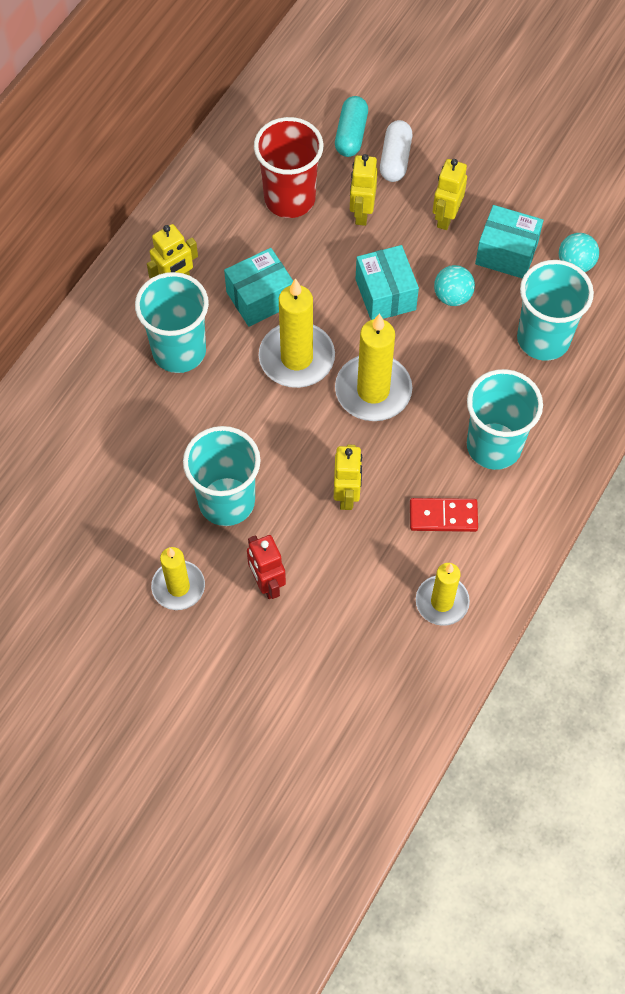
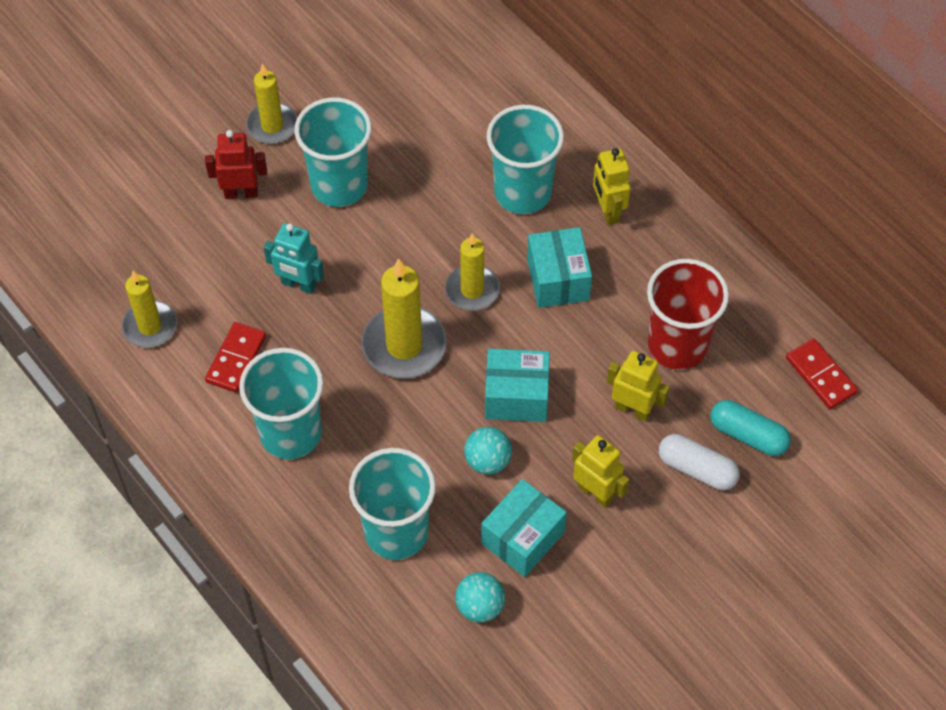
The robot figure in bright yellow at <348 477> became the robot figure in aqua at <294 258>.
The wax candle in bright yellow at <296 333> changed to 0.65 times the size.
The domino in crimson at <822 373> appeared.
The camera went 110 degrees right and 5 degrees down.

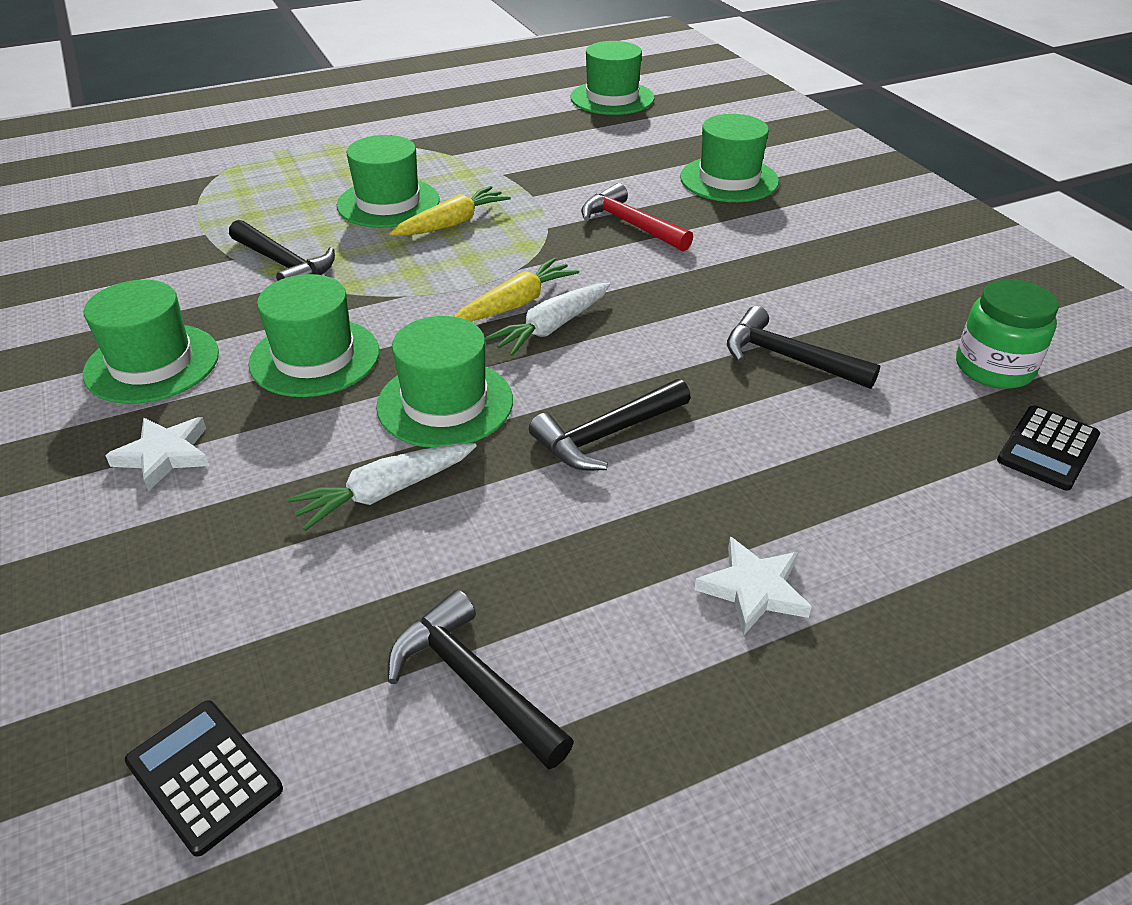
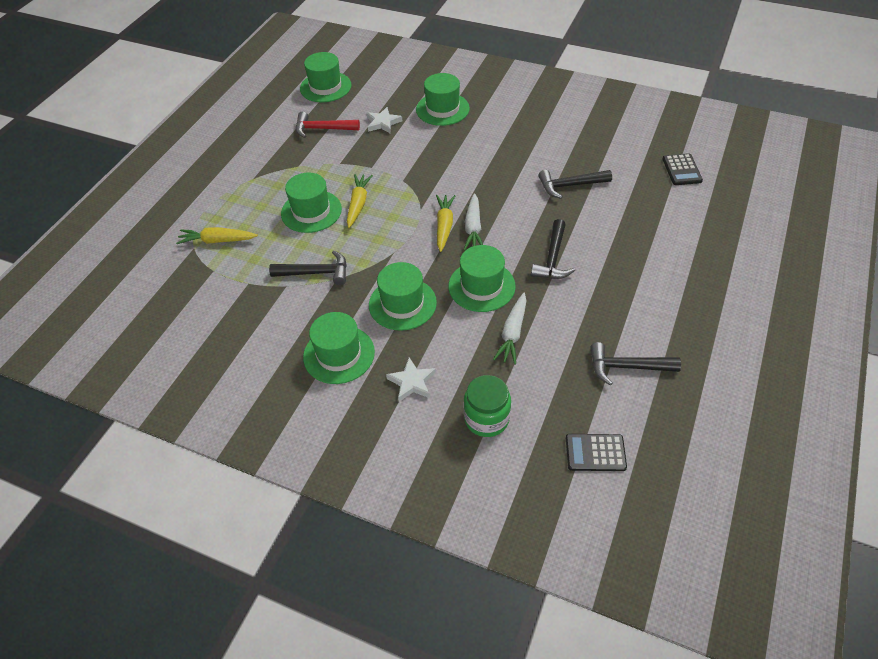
The carrot in bright yellow at <217 235> appeared.
The claw hammer in crimson moved from <637 217> to <328 124>.
The star shape in white moved from <753 586> to <384 120>.
The preserve jar in green moved from <1007 334> to <487 406>.
The camera went 40 degrees left and 10 degrees up.

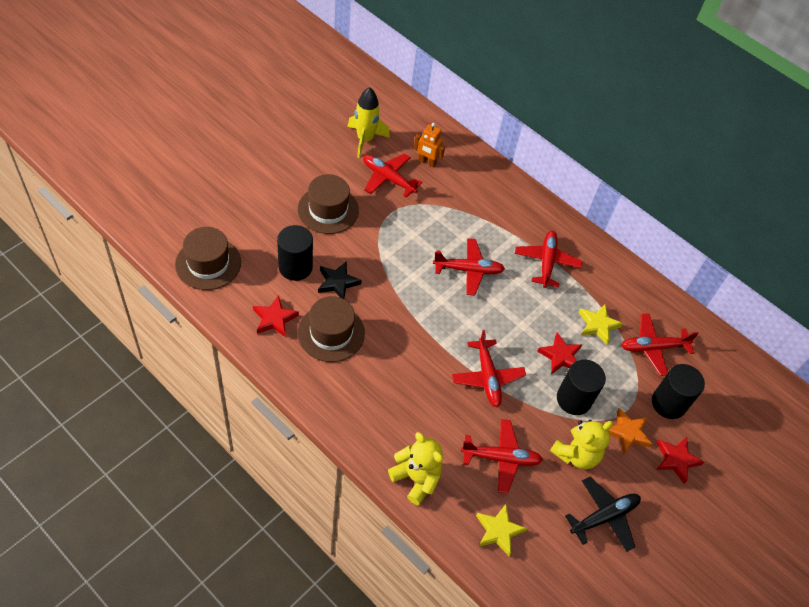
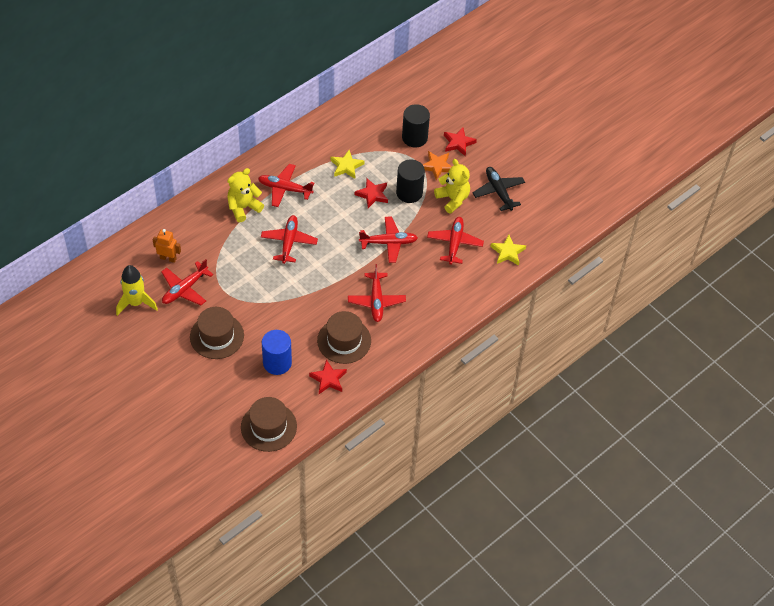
The robot figure in bright orange at <429 145> turned 105 degrees counterclockwise.
The teddy in bright yellow moved from <415 468> to <245 195>.
The solid cylinder in black at <295 253> became the solid cylinder in blue at <277 352>.
The plane in crimson moved from <660 344> to <377 293>.
The star shape in black at <340 280> disappeared.
The camera went 80 degrees left and 0 degrees up.

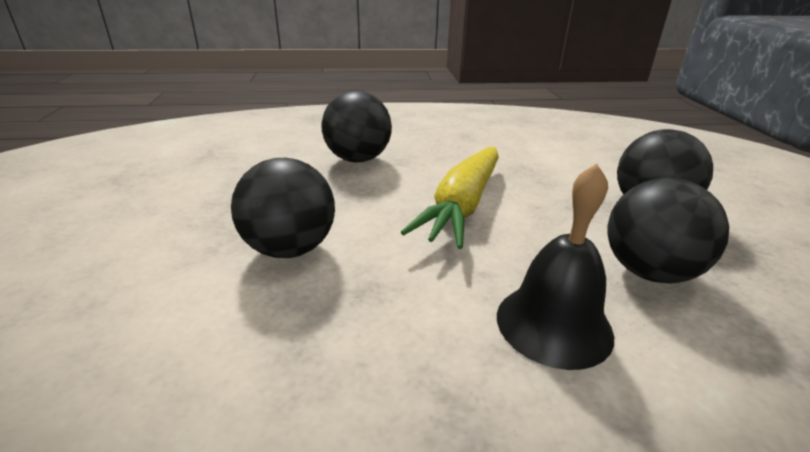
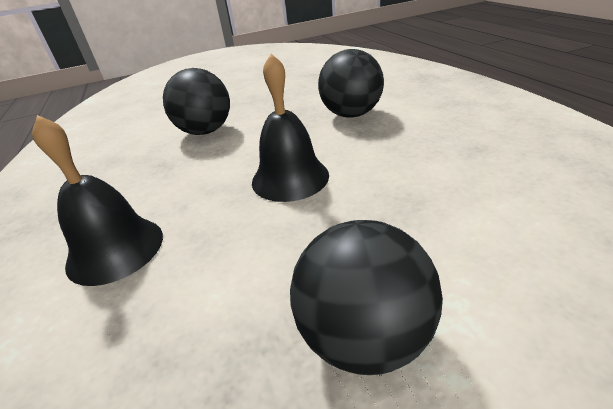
The carrot in bright yellow at <450 198> was replaced by the hand bell in black at <290 127>.
The ball in black at <668 230> disappeared.
The camera went 80 degrees right and 5 degrees up.

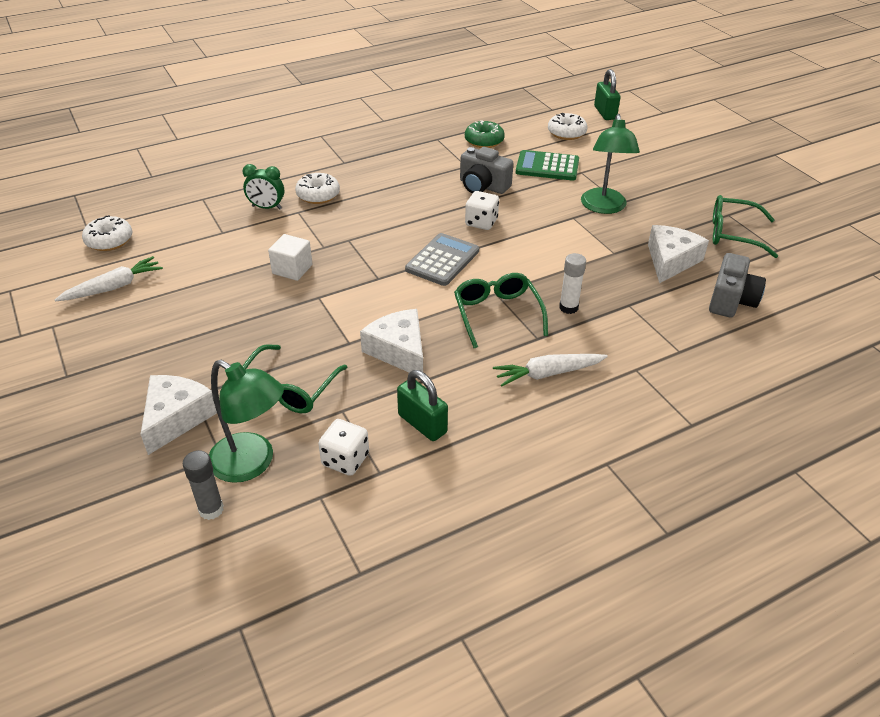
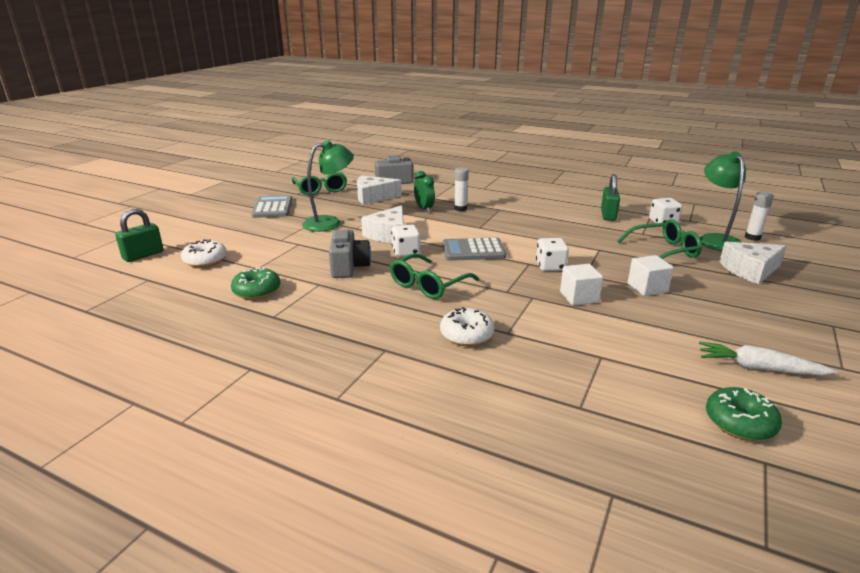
The pocket calculator in ash-grey at <272 206> appeared.
The piece of cheese in white moved from <391 341> to <382 224>.
The glasses in green moved from <501 310> to <434 276>.
The clock in green moved from <263 186> to <424 192>.
The game die in white at <552 254> appeared.
The block in white at <651 275> appeared.
The doughnut in white at <107 233> became the doughnut in green at <744 414>.
The glue in ash-grey at <203 485> became the glue in white at <759 216>.
The carrot in white at <550 370> disappeared.
The pocket calculator in green at <547 165> disappeared.
The camera went 125 degrees left and 15 degrees down.

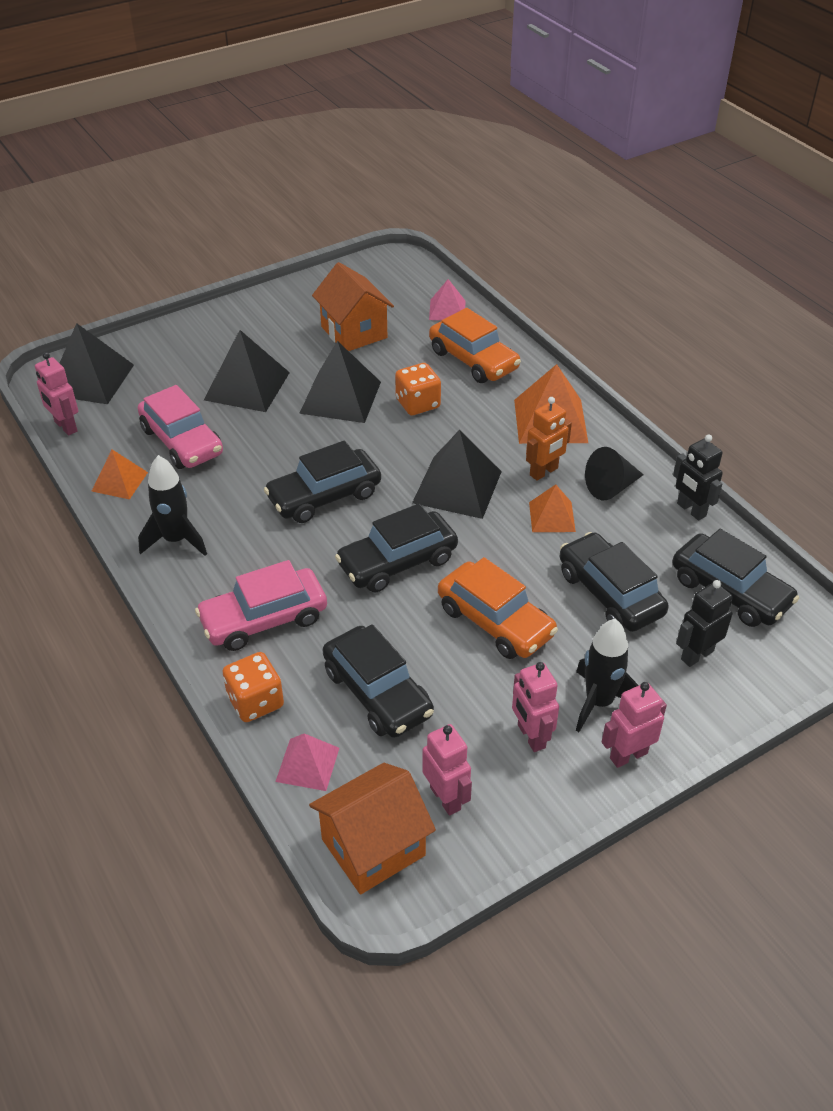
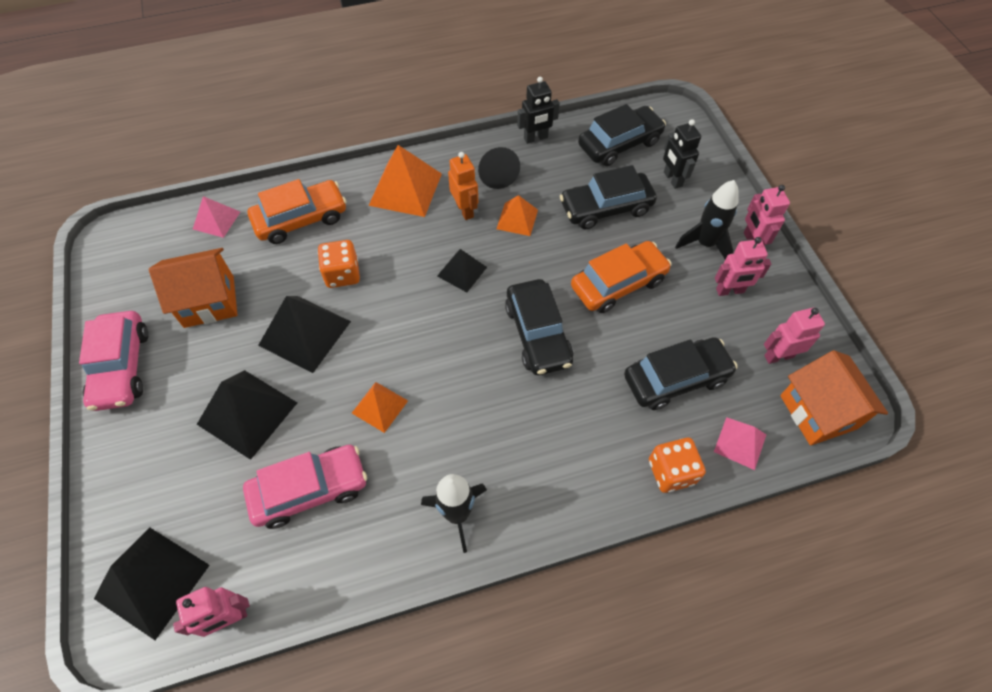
The toy car in rosy moved from <261 605> to <113 361>.
The pyramid in bright orange moved from <120 475> to <380 407>.
The pyramid in black at <457 474> changed to 0.58 times the size.
The toy car in black at <322 481> disappeared.
The camera went 75 degrees left and 15 degrees up.

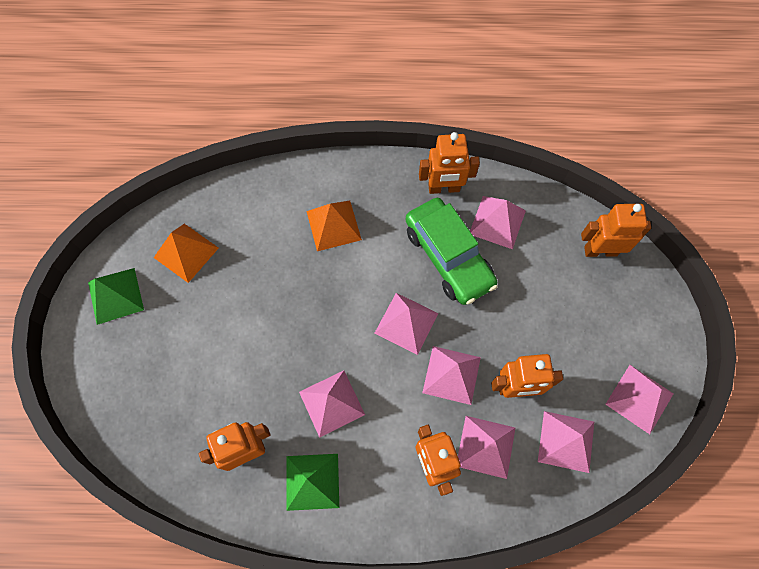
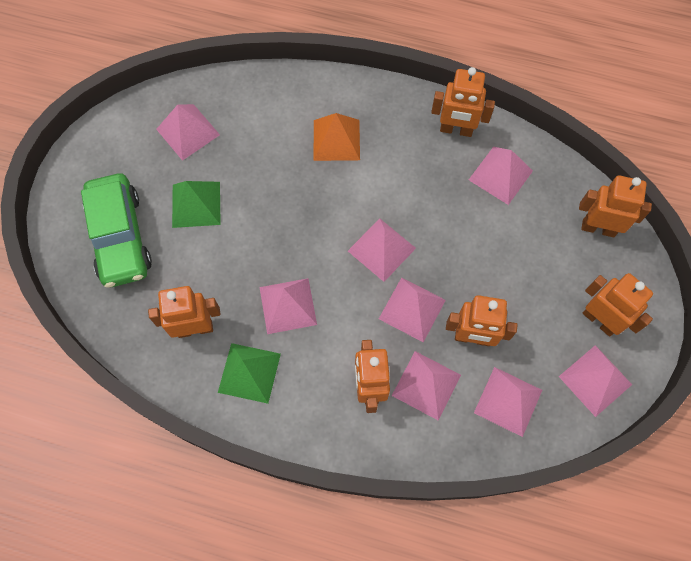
The toy car in green moved from <451 251> to <116 230>.
The pyramid in bright orange at <186 253> became the pyramid in rosy at <188 132>.
The pyramid in green moved from <116 296> to <196 204>.
The robot figure in bright orange at <618 304> appeared.
The camera went 15 degrees right and 0 degrees up.

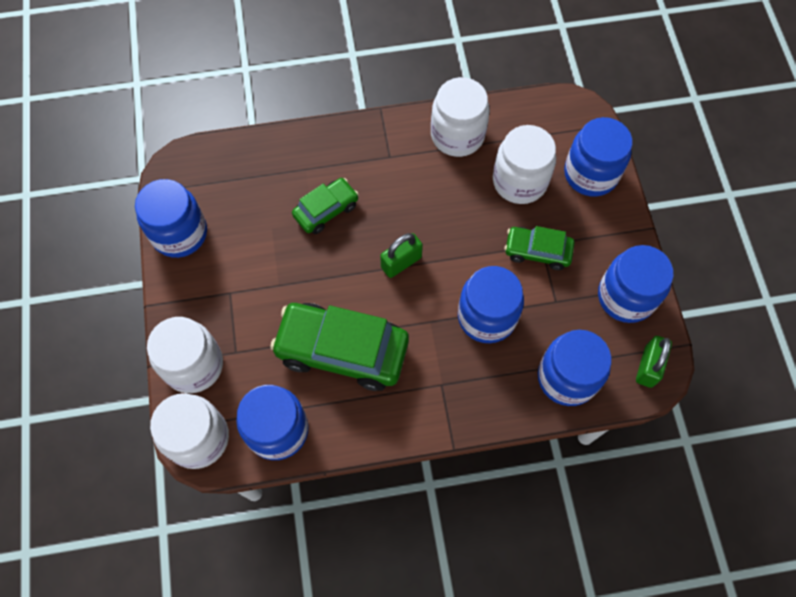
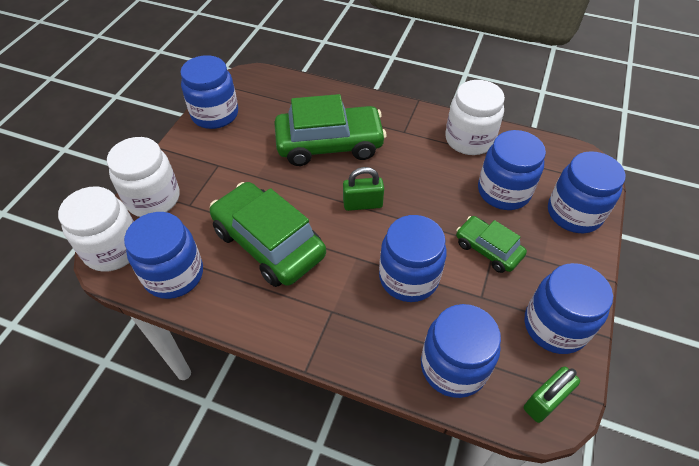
The toy car in green at <325 206> changed to 1.83 times the size.
The preserve jar in white at <524 164> became the preserve jar in blue at <512 170>.
The camera went 30 degrees right and 15 degrees down.

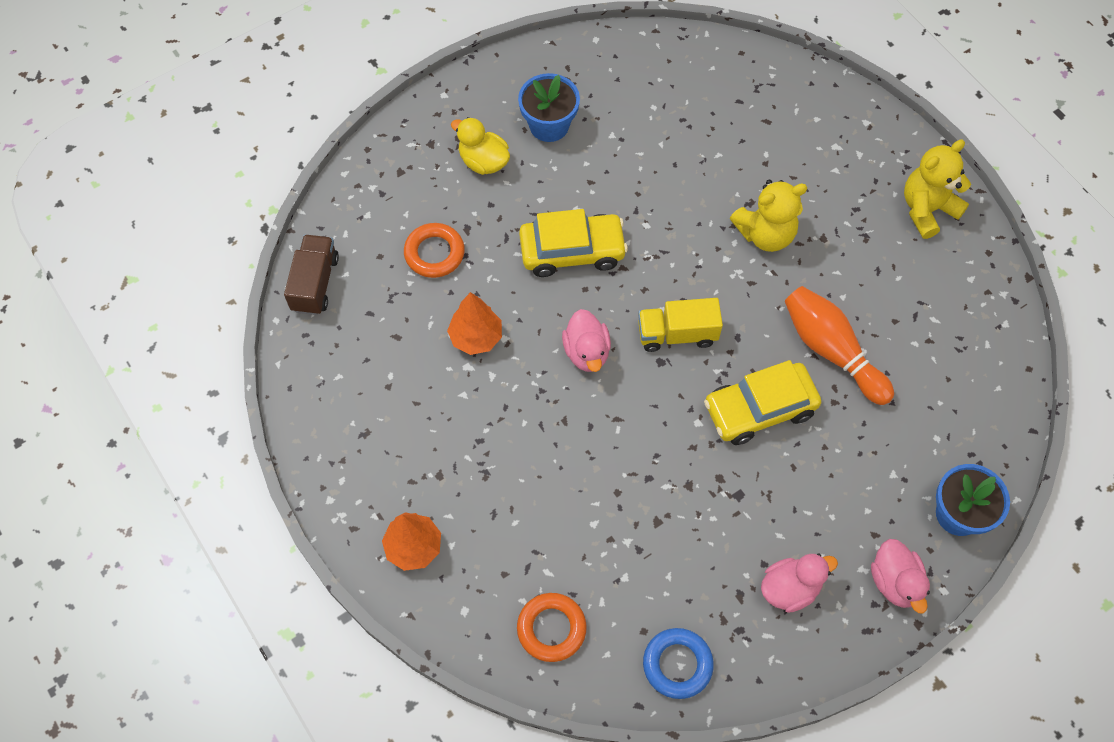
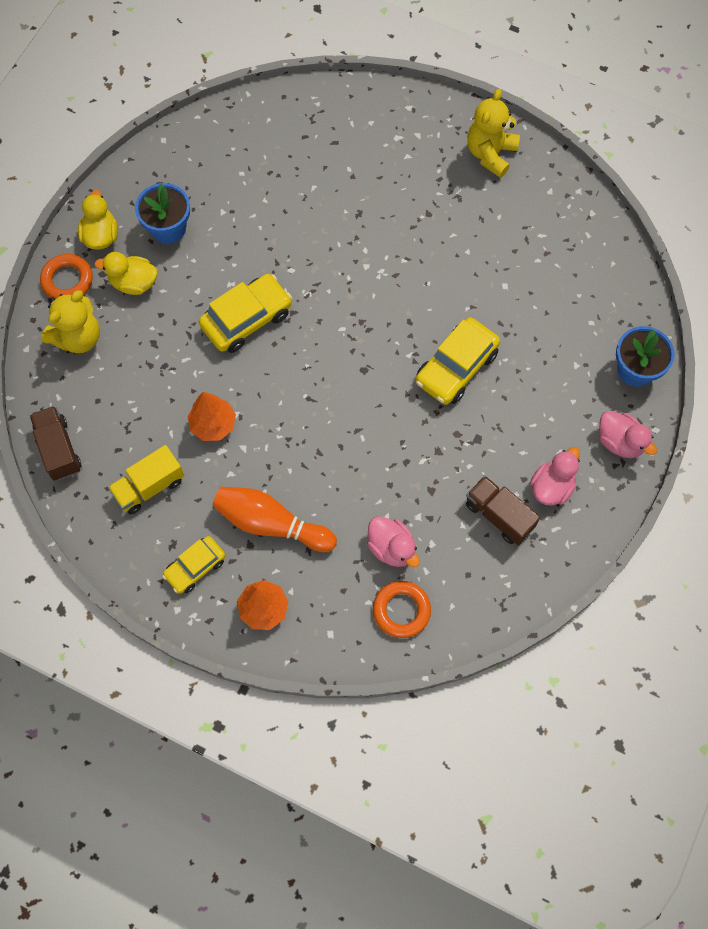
The torus in bright orange moved from <434 250> to <66 276>.
The teddy in bright yellow moved from <768 216> to <70 321>.
The duck in bright yellow at <98 220> appeared.
The lorry in bright yellow moved from <680 325> to <146 480>.
The toy car in bright yellow at <194 565> appeared.
The tenpin in bright orange moved from <839 345> to <274 519>.
The duck in rosy moved from <586 340> to <393 541>.
The lorry in brown at <503 510> appeared.
The torus in blue at <678 663> disappeared.
The camera went 30 degrees left and 5 degrees up.

